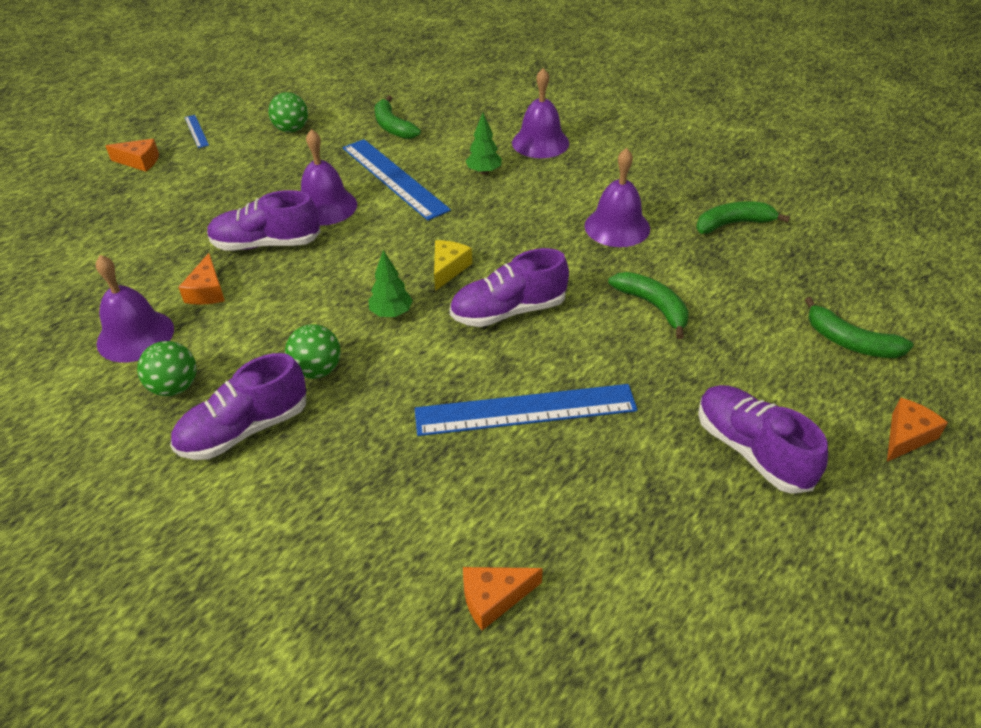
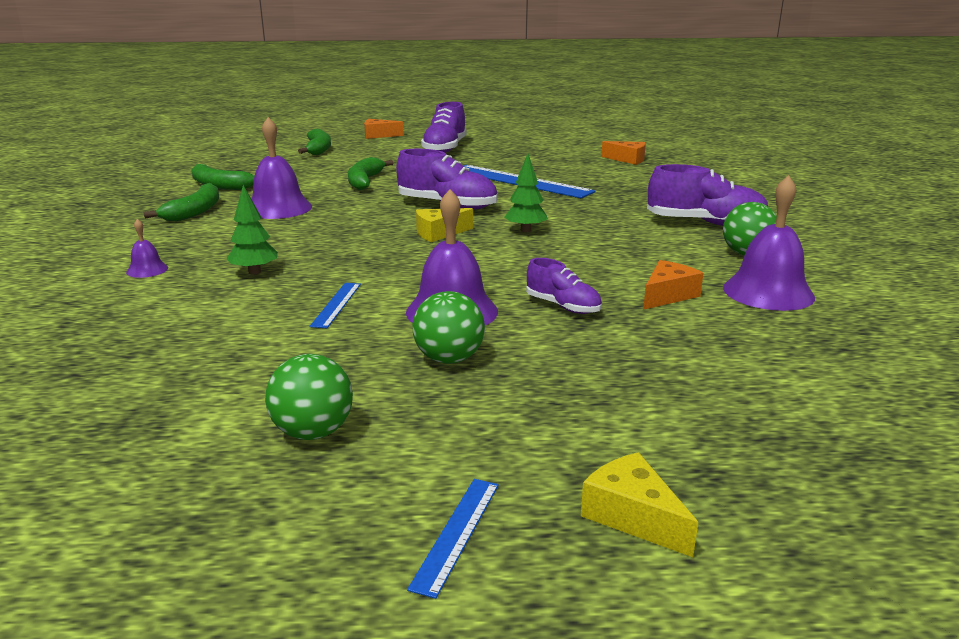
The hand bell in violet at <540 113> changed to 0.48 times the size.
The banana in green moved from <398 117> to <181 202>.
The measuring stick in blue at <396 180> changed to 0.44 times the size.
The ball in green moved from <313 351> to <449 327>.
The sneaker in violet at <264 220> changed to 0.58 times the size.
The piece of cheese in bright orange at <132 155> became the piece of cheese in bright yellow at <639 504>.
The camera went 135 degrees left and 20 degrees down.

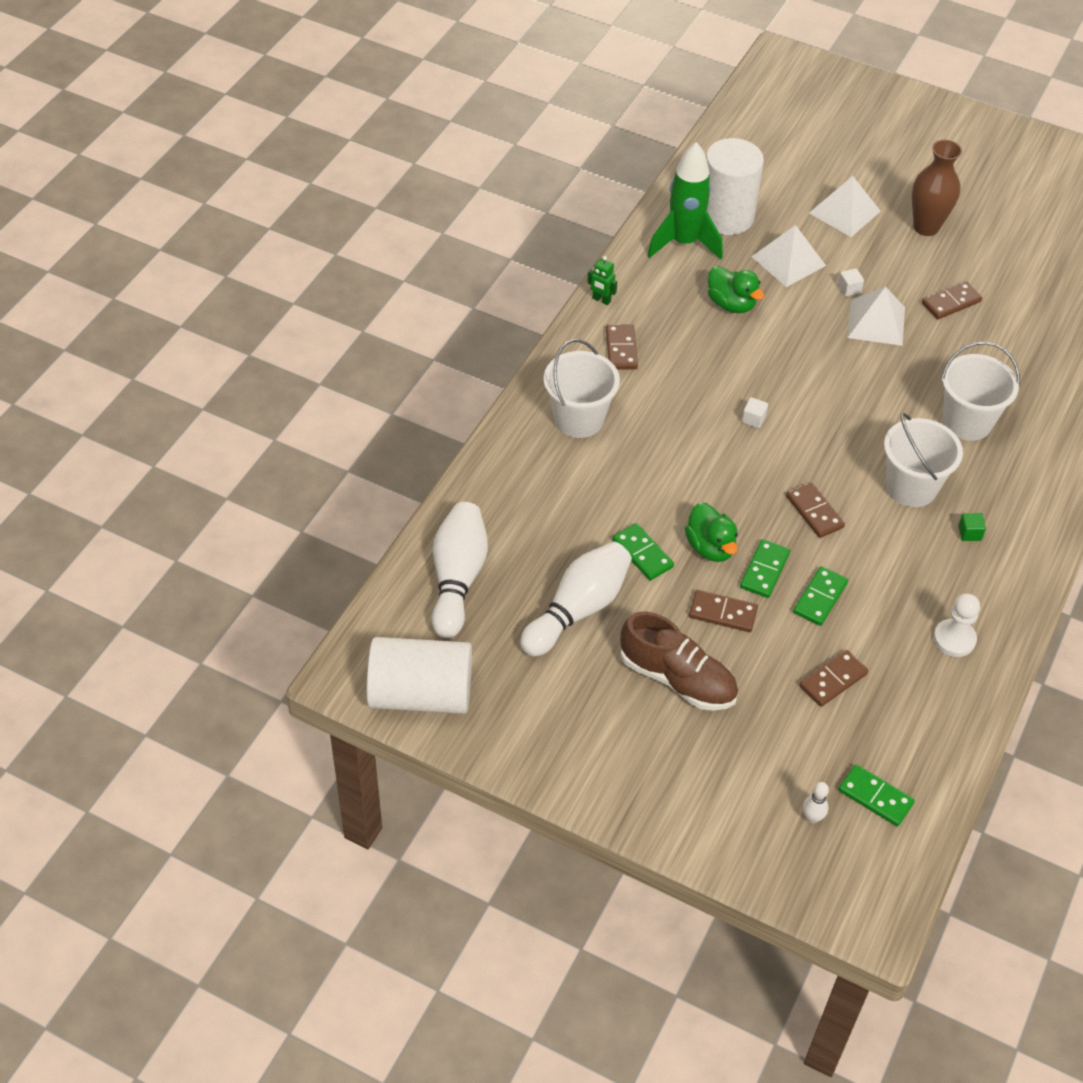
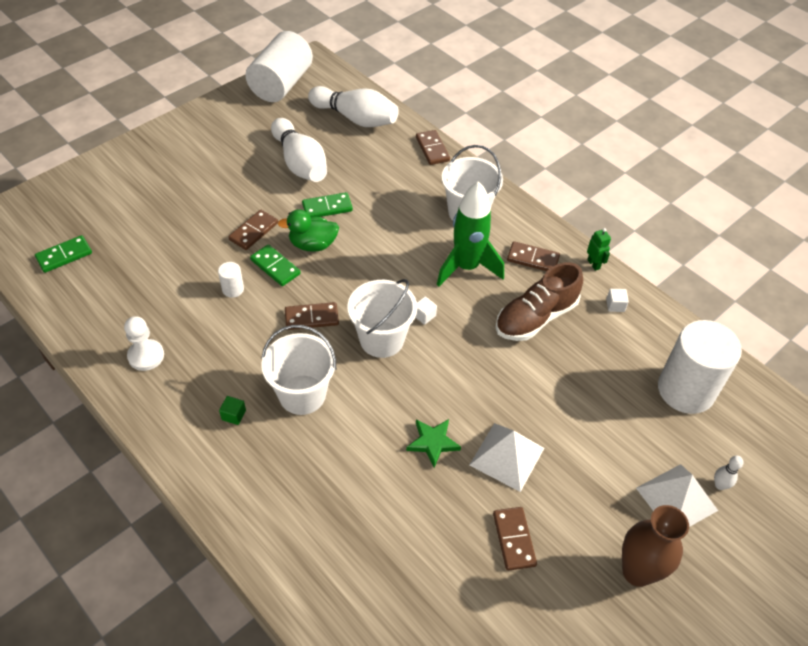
The domino in green at <820 596> was replaced by the solid cylinder in white at <231 280>.
The pail in white moved from <980 391> to <382 318>.
The star shape in green at <433 443> appeared.
The domino in brown moved from <833 678> to <433 147>.
The rocket in green moved from <685 201> to <470 234>.
The sneaker in brown moved from <679 661> to <539 301>.
The robot figure in green at <602 280> turned 105 degrees clockwise.
The block in white moved from <851 282> to <617 300>.
The tenpin in white moved from <816 802> to <729 473>.
The duck in green at <736 289> disappeared.
The pyramid in white at <789 256> disappeared.
The camera went 110 degrees right and 0 degrees up.

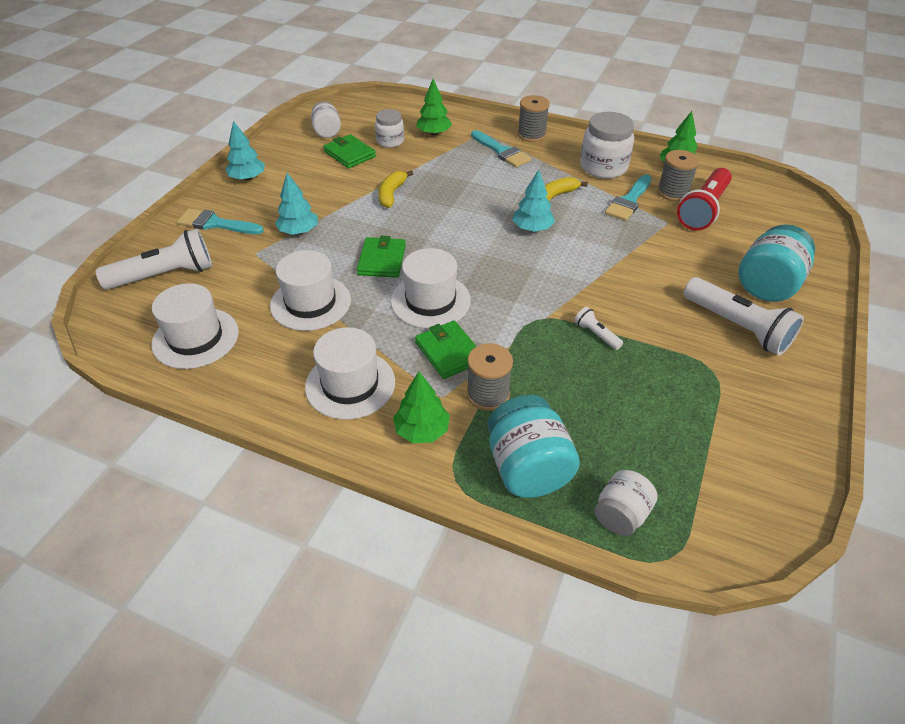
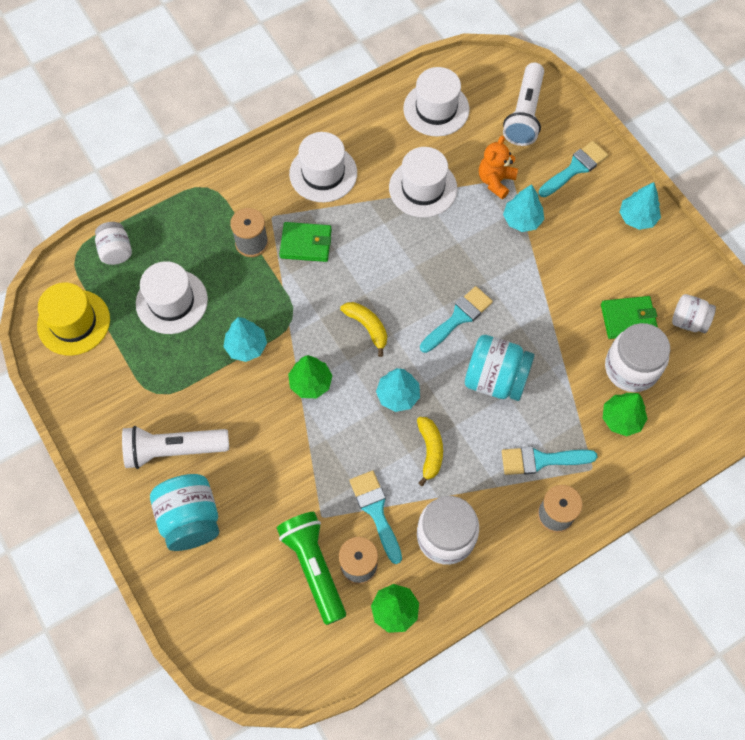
The top hat in bright yellow at <73 319> appeared.
The top hat in white moved from <431 288> to <172 297>.
The flashlight in white at <598 328> was replaced by the fir tree in aqua at <245 339>.
The flashlight in crimson at <704 199> became the flashlight in green at <311 568>.
The fir tree in green moved from <421 407> to <310 376>.
The banana in bright yellow moved from <396 189> to <363 329>.
The paint brush in aqua at <456 319> appeared.
The preserve jar in aqua moved from <533 446> to <500 368>.
The teddy in bright orange at <498 167> appeared.
The preserve jar in white at <389 128> changed to 1.64 times the size.
The wallet in green at <381 257> disappeared.
The camera went 125 degrees right and 20 degrees up.

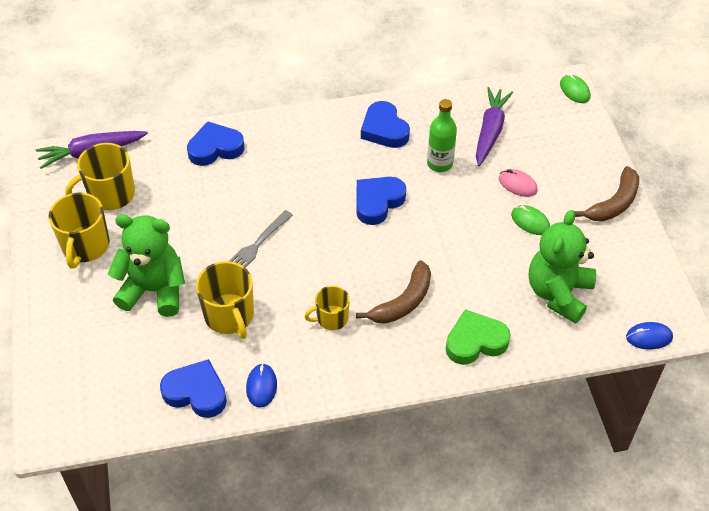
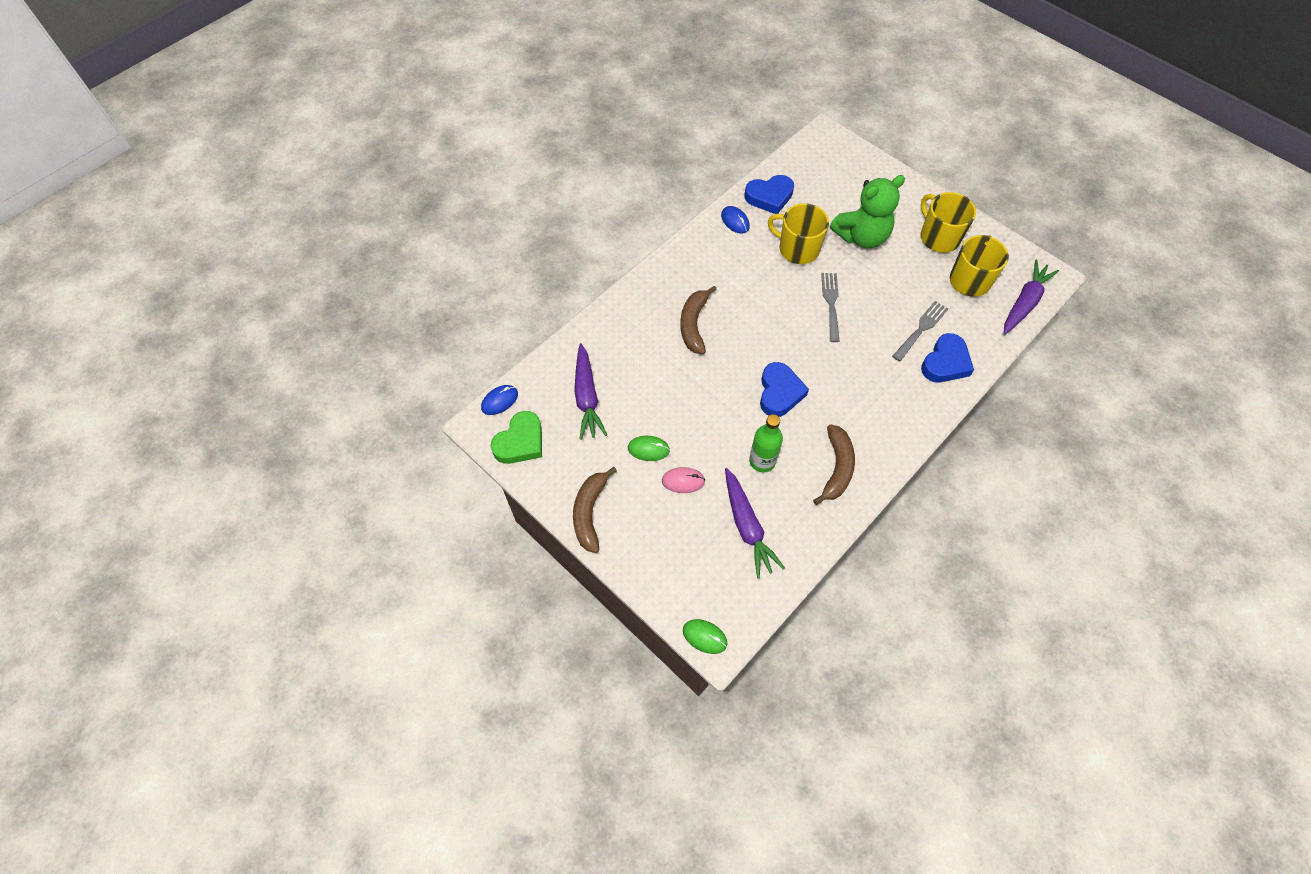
The heart in green moved from <478 337> to <516 437>.
The teddy in green at <562 267> was replaced by the carrot in violet at <590 391>.
The heart in blue at <385 124> was replaced by the banana in brown at <834 464>.
The fork in ash-grey at <920 331> appeared.
The coffee mug in bright yellow at <327 308> disappeared.
The camera went 145 degrees right and 10 degrees up.

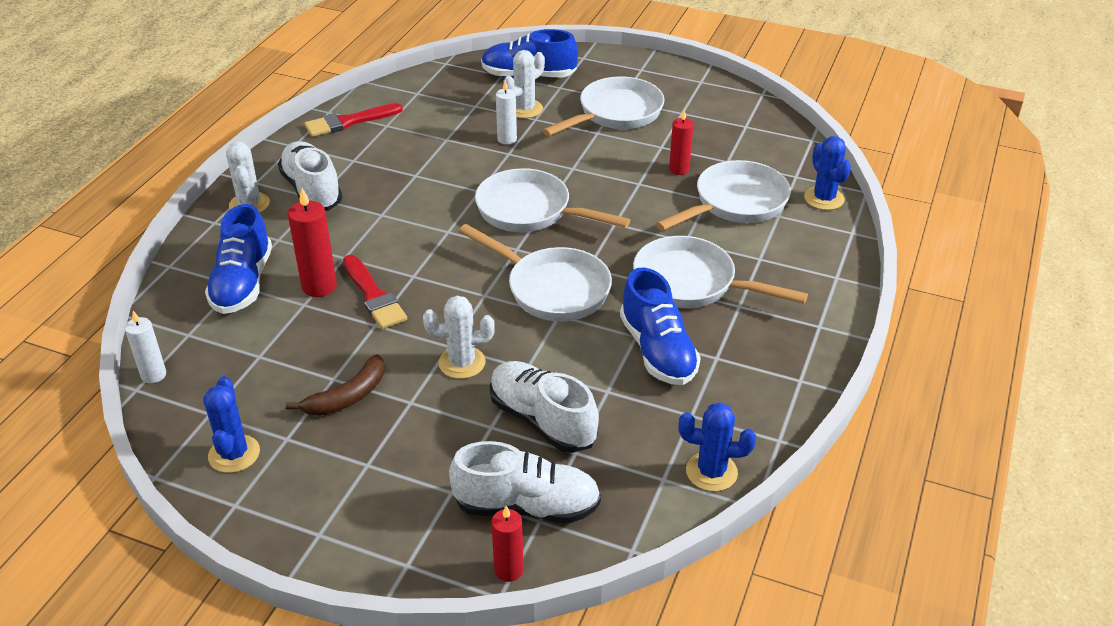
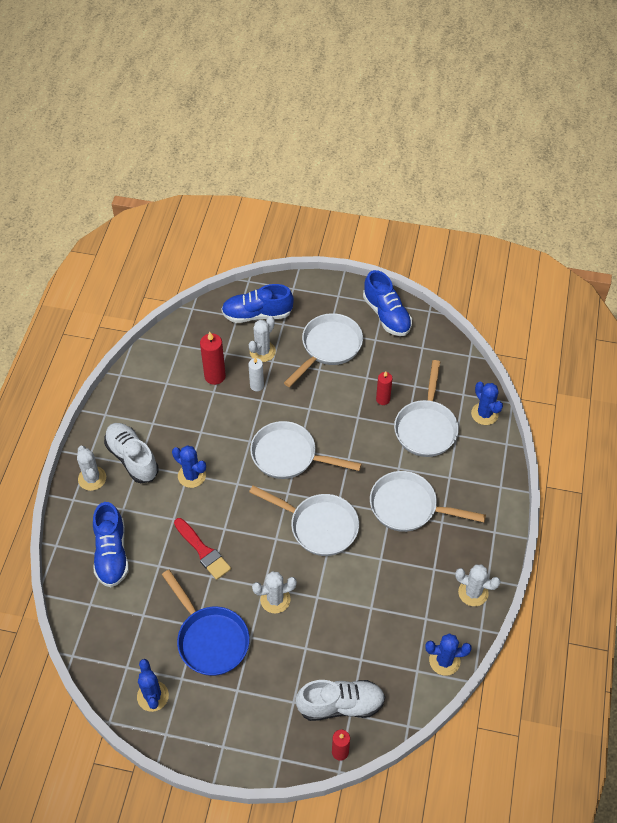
The banana in brown at <335 385> was replaced by the pan in blue at <206 623>.
The cactus in blue at <189 466> appeared.
The wax candle in crimson moved from <312 242> to <213 358>.
The sneaker in blue moved from <660 326> to <387 303>.
The pan in white at <723 195> turned 150 degrees clockwise.
The cactus in white at <478 585> appeared.
The wax candle in white at <145 347> disappeared.
The paint brush in crimson at <353 120> disappeared.
The sneaker in white at <544 407> disappeared.
The camera went 10 degrees left and 15 degrees up.

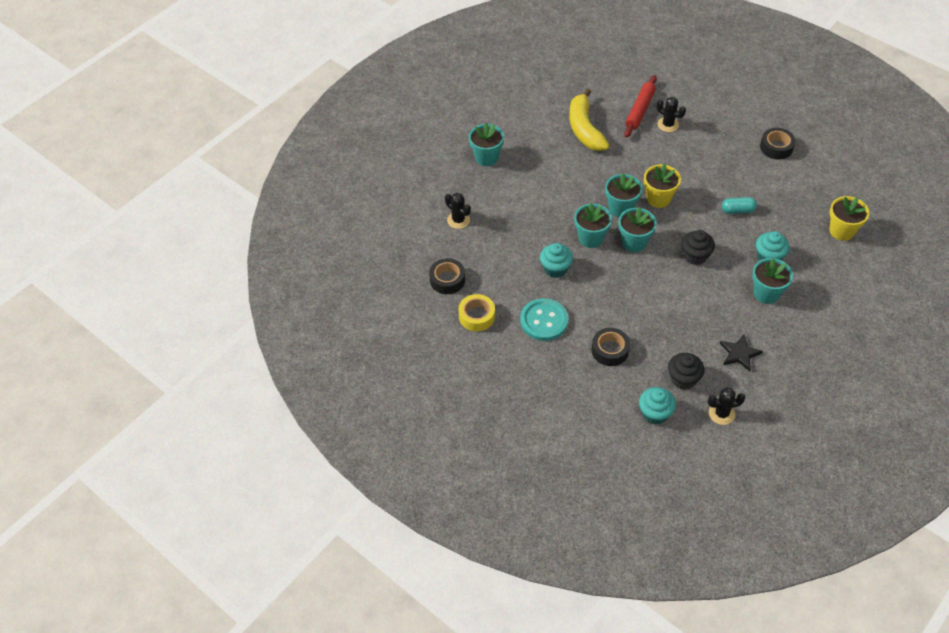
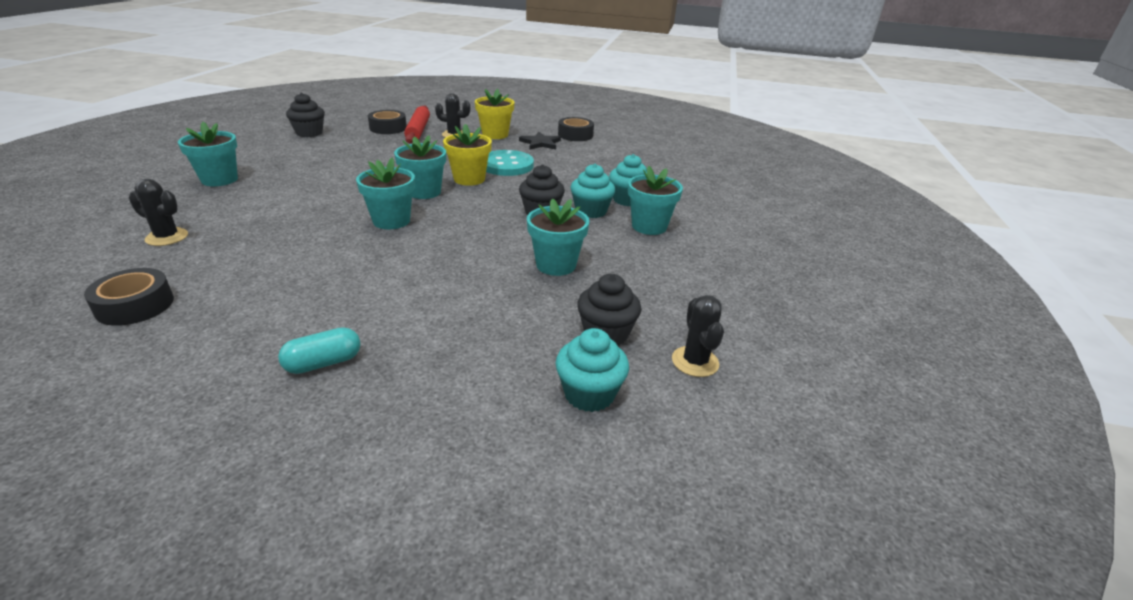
The pill shape in aqua moved from <739 205> to <319 350>.
The muffin in black at <305 115> appeared.
The sticky tape in black moved from <611 347> to <387 122>.
The plant pot in bright yellow moved from <849 218> to <495 114>.
The button in aqua moved from <544 319> to <510 163>.
The star shape in black moved from <741 352> to <540 141>.
The plant pot in aqua moved from <637 229> to <558 237>.
The muffin in aqua moved from <556 260> to <592 191>.
The cactus in black at <726 406> turned 60 degrees counterclockwise.
The sticky tape in bright yellow at <476 312> disappeared.
The banana in bright yellow at <589 119> disappeared.
The camera went 30 degrees left and 20 degrees down.

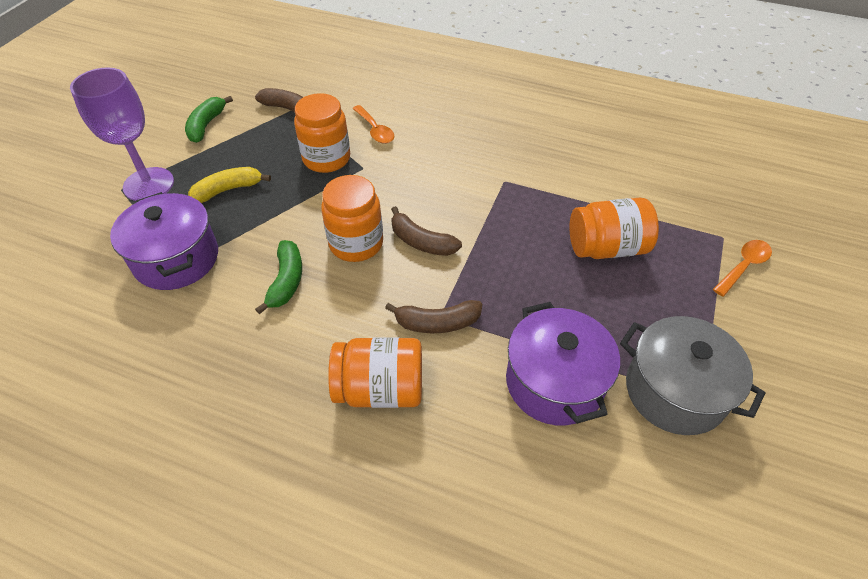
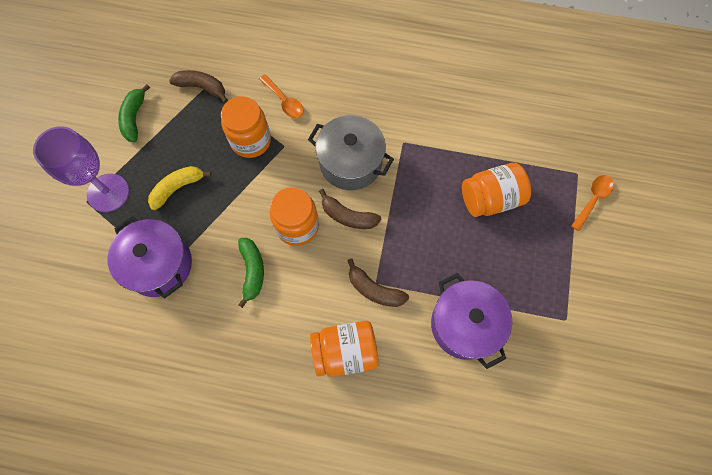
The pot in ash-grey moved from <692 375> to <351 152>.
The banana in brown at <433 316> turned 45 degrees clockwise.
The camera went 10 degrees left and 20 degrees up.

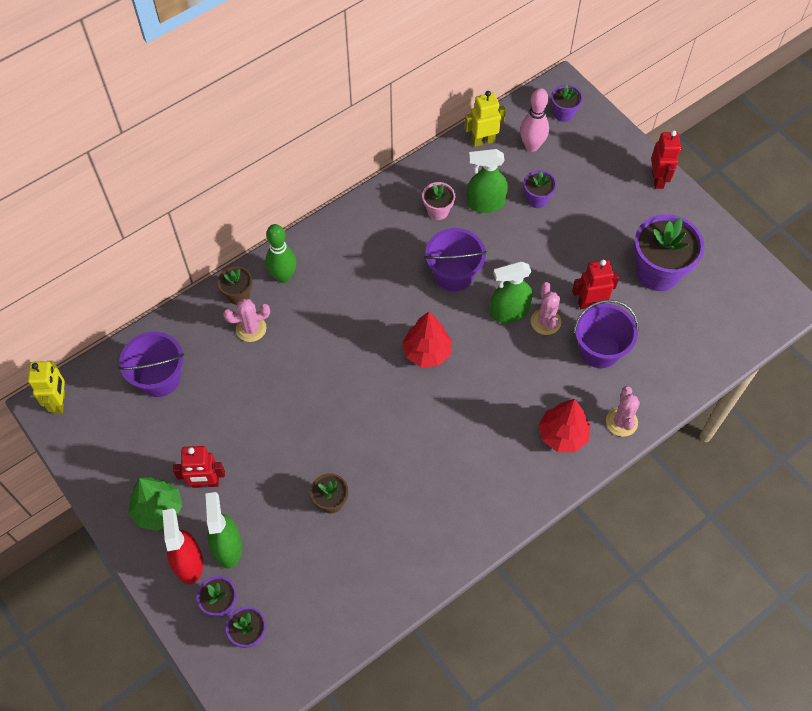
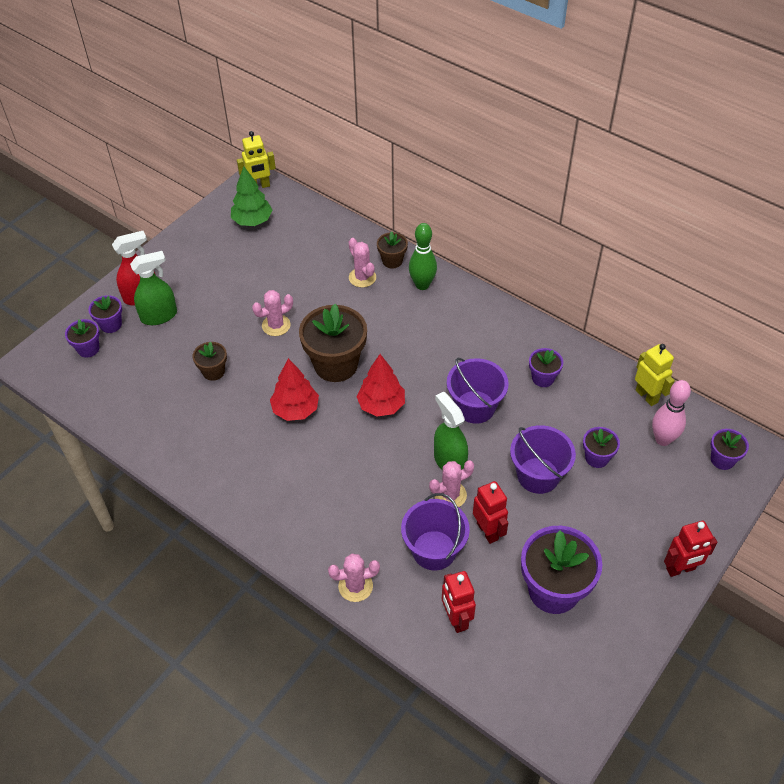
The fir tree in green moved from <156 504> to <252 196>.
The cactus in rosy at <272 313> appeared.
The fir tree in crimson moved from <564 425> to <294 389>.
The plant pot in brown at <333 343> appeared.
The robot figure in crimson moved from <199 467> to <459 602>.
The pail in violet moved from <151 364> to <543 459>.
The plant pot in rosy at <438 201> became the plant pot in violet at <546 367>.
The spray cleaner in green at <487 181> disappeared.
The camera went 75 degrees right and 10 degrees down.

